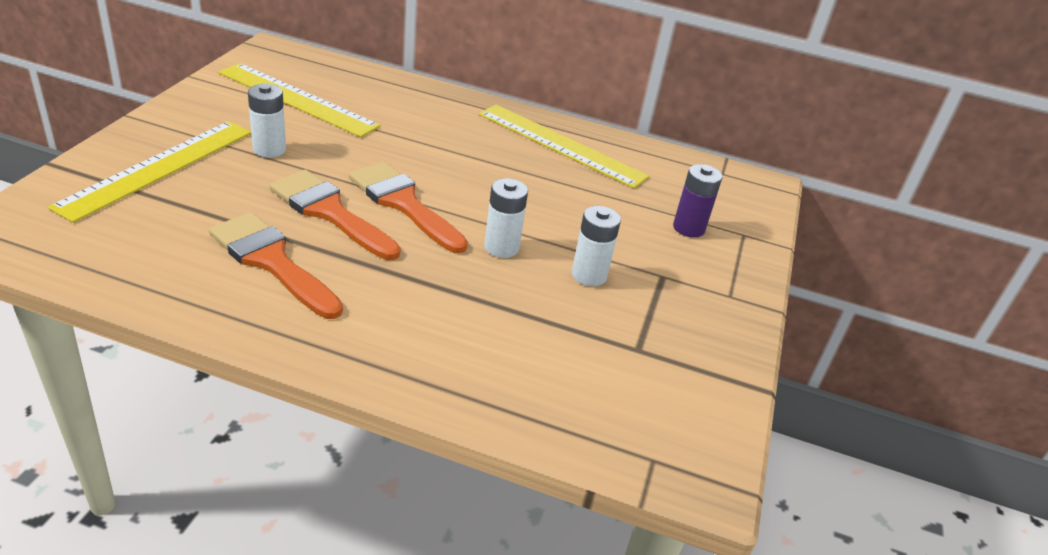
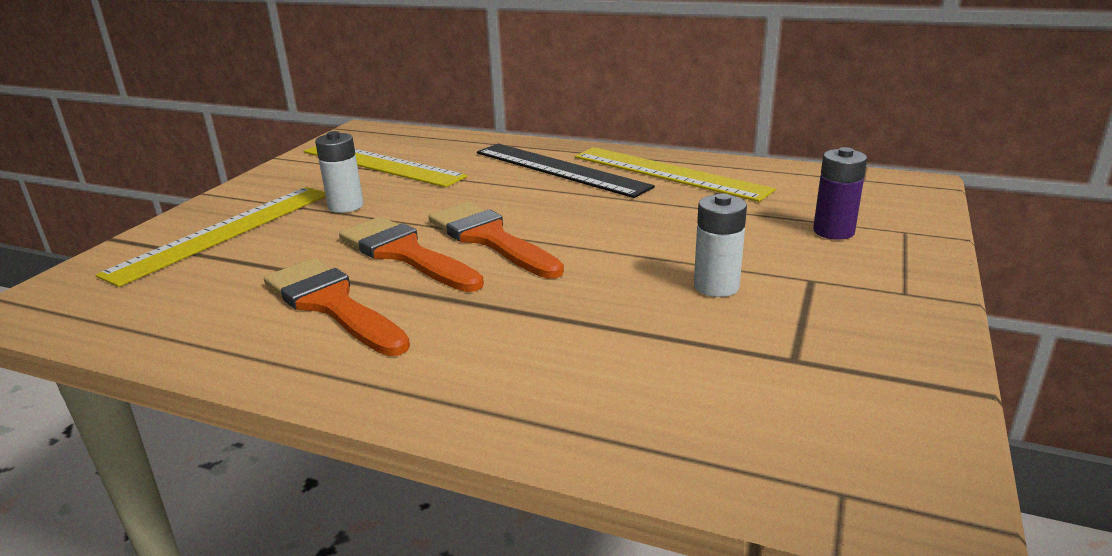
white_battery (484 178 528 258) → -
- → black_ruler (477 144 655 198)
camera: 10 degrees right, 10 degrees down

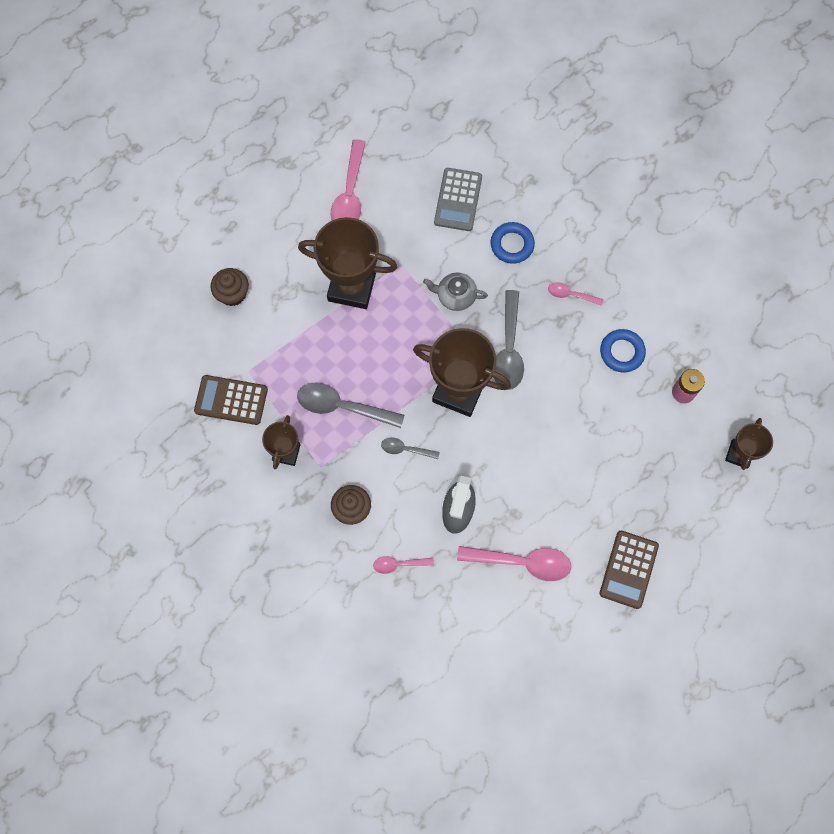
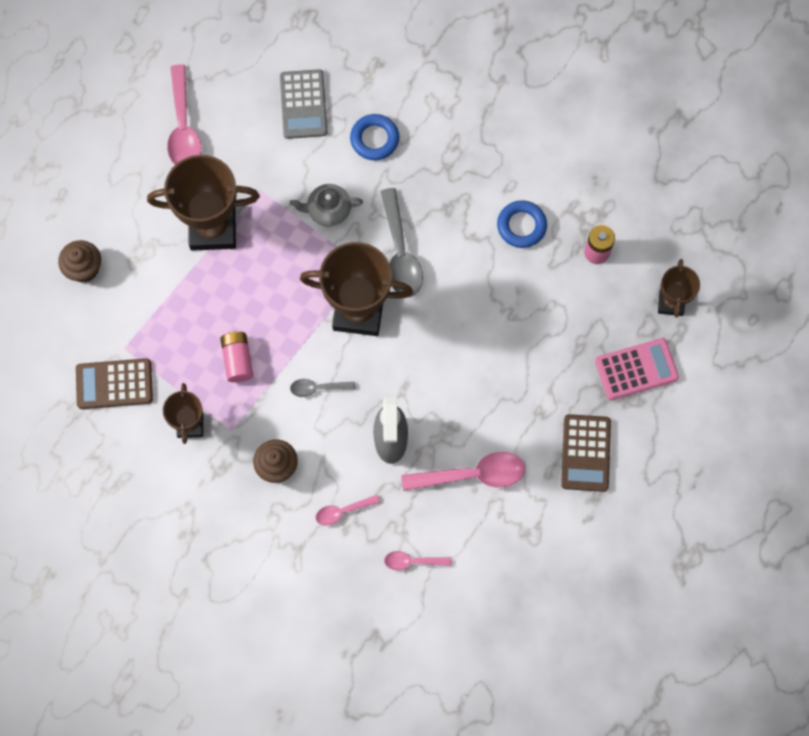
grey_spoon (297 382 405 428) → pink_battery (220 331 253 383)
pink_spoon (548 282 604 306) → pink_spoon (384 551 451 570), shifted
- → pink_calculator (595 338 679 400)
camera: 15 degrees left, 0 degrees up

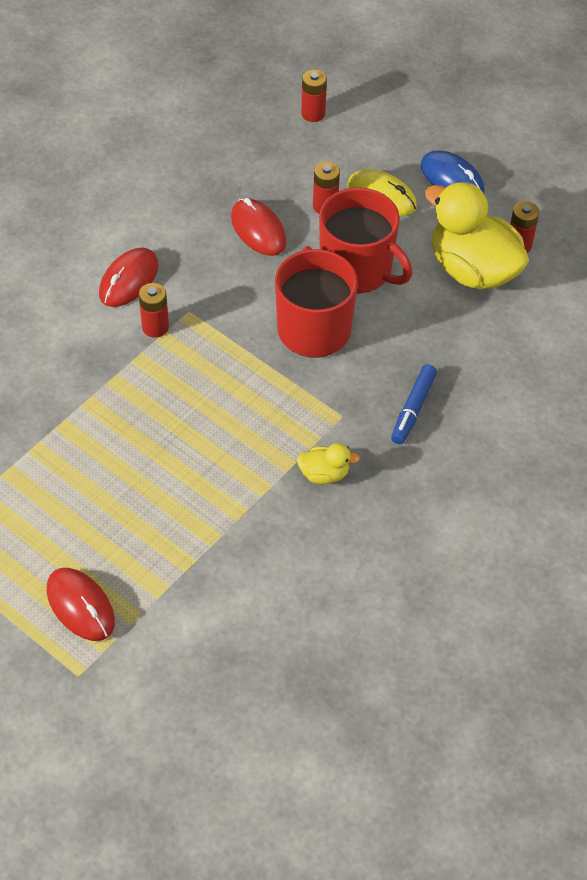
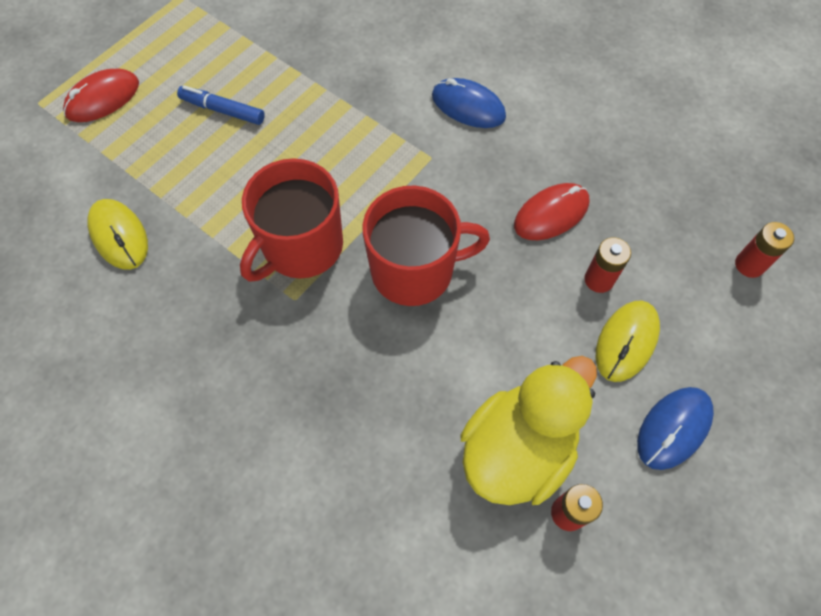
red_mouse (99 248 158 307) → blue_mouse (432 78 506 128)
red_battery (139 283 169 338) → -
yellow_duck (297 443 360 484) → -
red_mug (319 188 412 294) → red_mug (240 158 343 282), shifted
blue_marker (391 364 437 444) → blue_marker (177 85 265 125), shifted
- → yellow_mouse (87 199 148 270)
camera: 90 degrees right, 10 degrees up

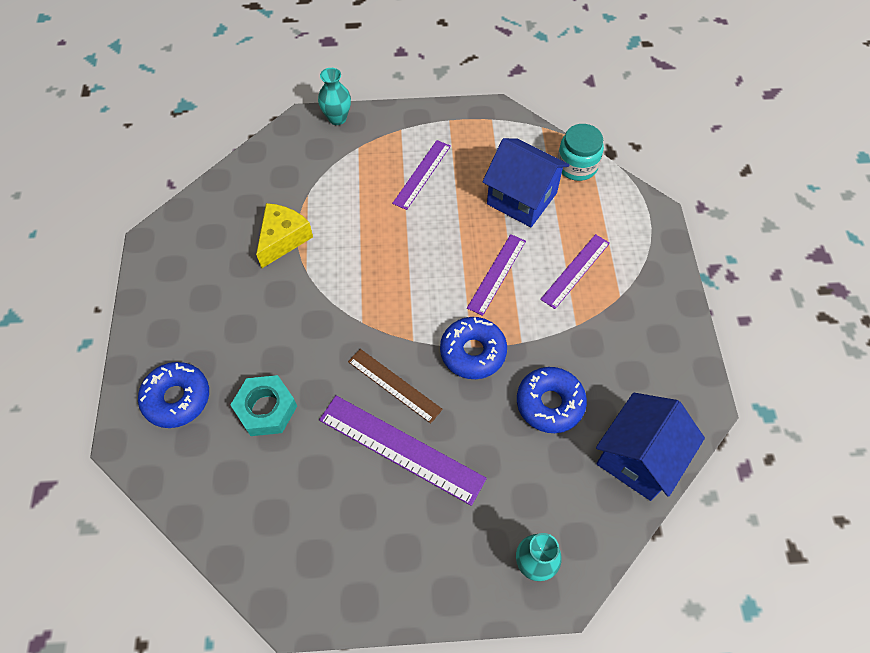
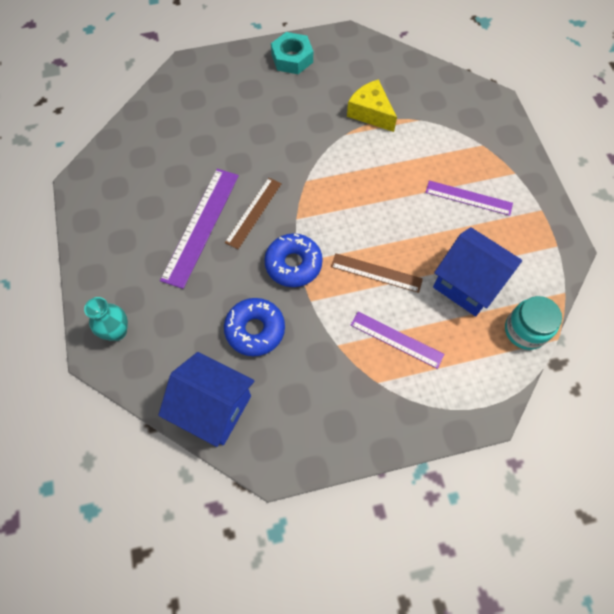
blue_donut (138 362 209 428) → -
turquoise_nut (231 375 297 436) → turquoise_nut (271 32 313 74), shifted
yellow_cheese (256 203 313 268) → yellow_cheese (347 79 397 132), 150 degrees counterclockwise
turquoise_vase (318 68 351 125) → -
purple_ruler (467 234 526 316) → brown_ruler (331 253 423 293)
blue_house (482 138 569 227) → blue_house (433 227 522 316), 75 degrees counterclockwise
camera: 80 degrees right, 5 degrees up

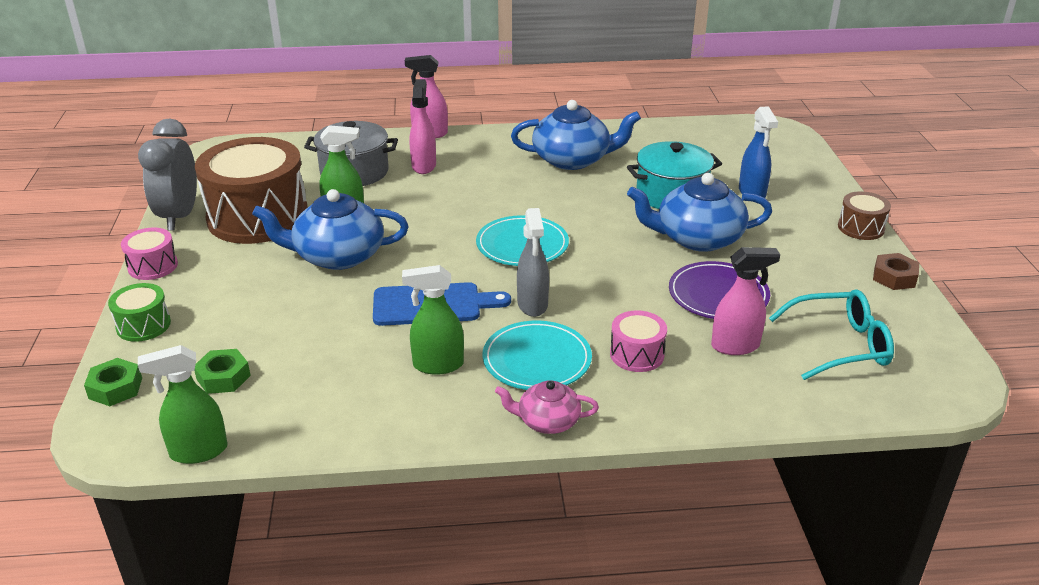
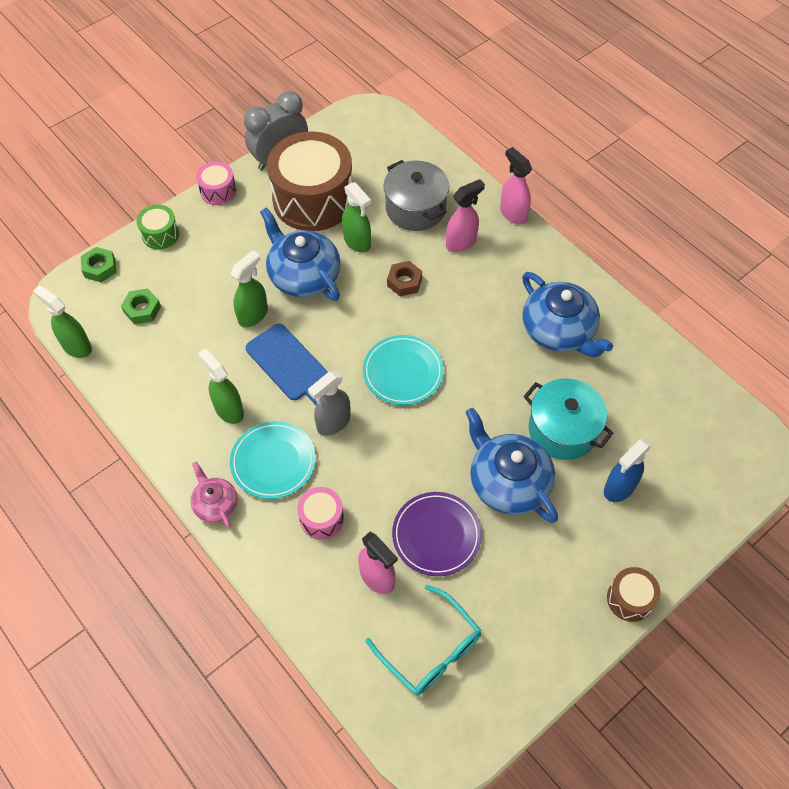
brown_nut (873 253 919 290) → brown_nut (387 261 422 297), shifted
- → green_spray_bottle (230 250 268 327)
camera: 55 degrees right, 25 degrees up

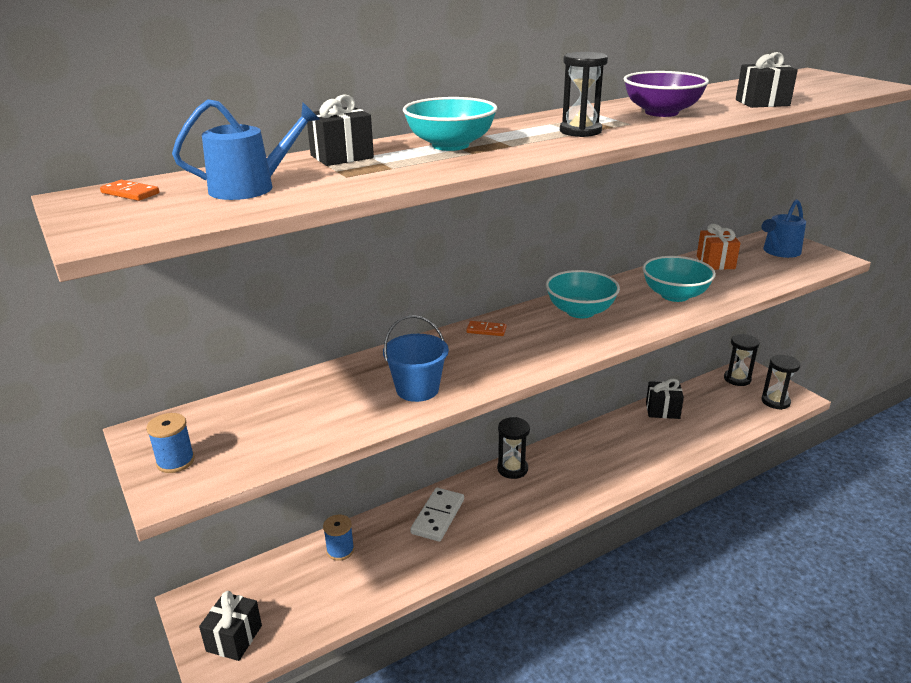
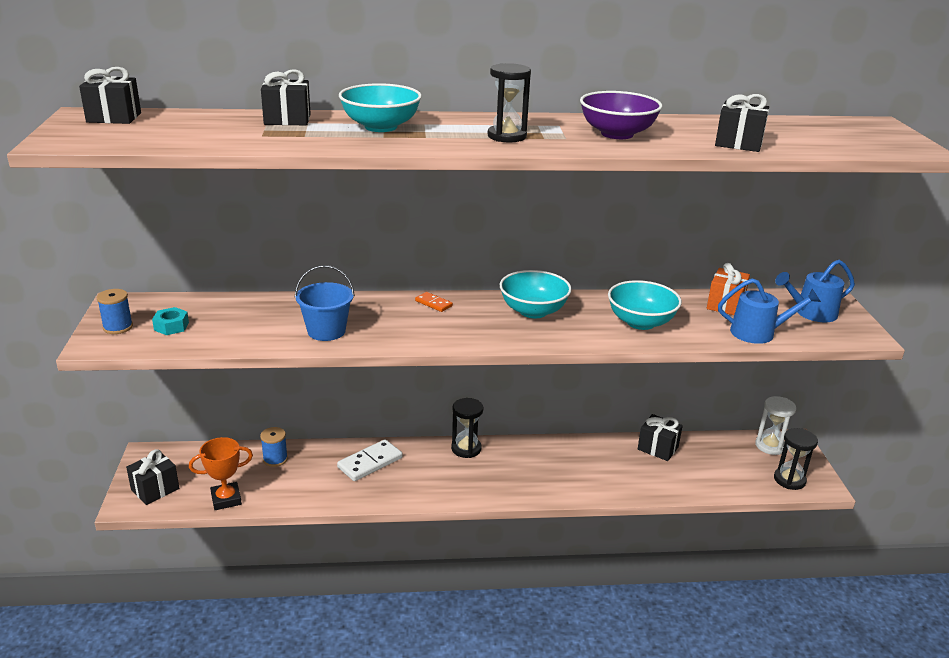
orange_domino (100 180 160 201) → black_gift (79 67 141 124)
blue_watering_can (172 99 320 200) → blue_watering_can (718 278 821 344), shifted
black_hourglass (724 334 759 386) → white_hourglass (755 396 796 455)
- → turquoise_nut (152 307 189 335)
- → orange_trophy (189 437 253 510)
camera: 25 degrees right, 0 degrees up

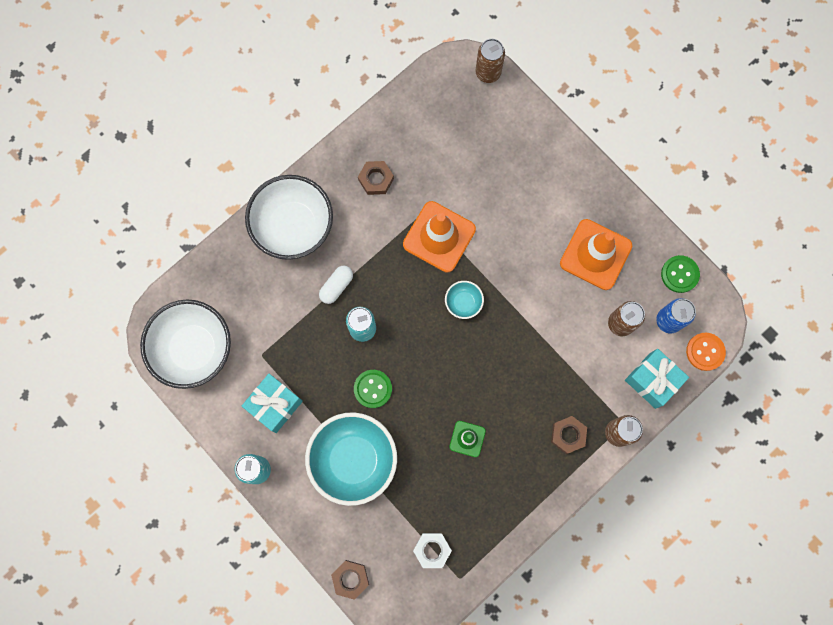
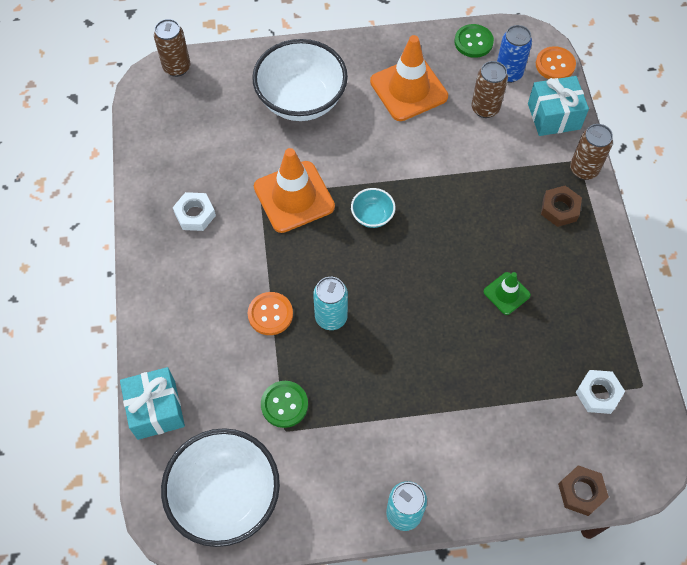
turquoise_gift (242 374 303 433) → turquoise_gift (120 367 185 440), shifted
white_bowl (245 175 333 260) → white_bowl (252 39 348 121), shifted
turquoise_bowl (305 412 397 506) → -
white_capsule (319 266 353 304) → orange_button (248 292 293 335)
green_button (354 370 392 408) → green_button (261 381 308 428), shifted
brown_nut (358 161 394 195) → white_nut (173 192 216 231)
camera: 55 degrees left, 15 degrees down

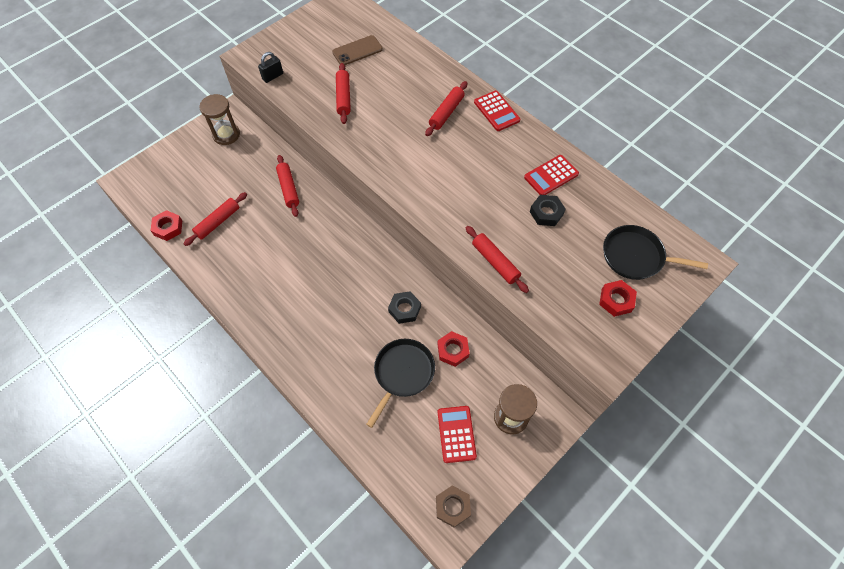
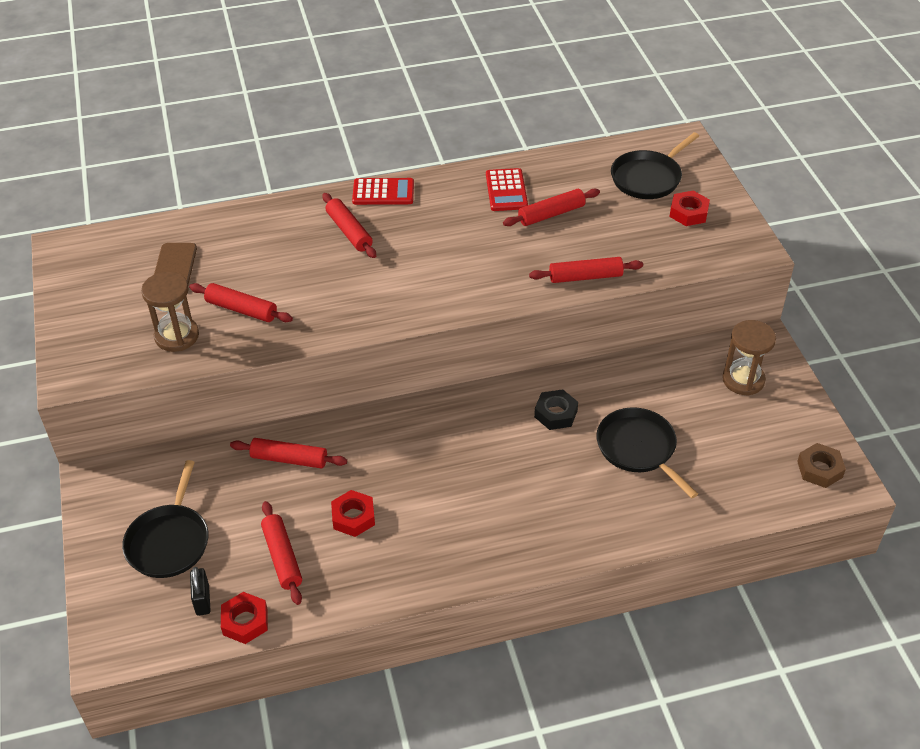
brown_hourglass (199 94 240 145) → brown_hourglass (141 272 199 352), shifted
black_padlock (258 52 283 83) → black_padlock (190 567 211 616), shifted
red_nut (437 331 470 367) → red_nut (331 490 375 537), shifted
red_calculator (437 406 477 463) → -
black_nut (530 195 566 226) → red_rolling_pin (503 188 600 226)
- → black_pan (122 460 208 578)
camera: 60 degrees left, 15 degrees down

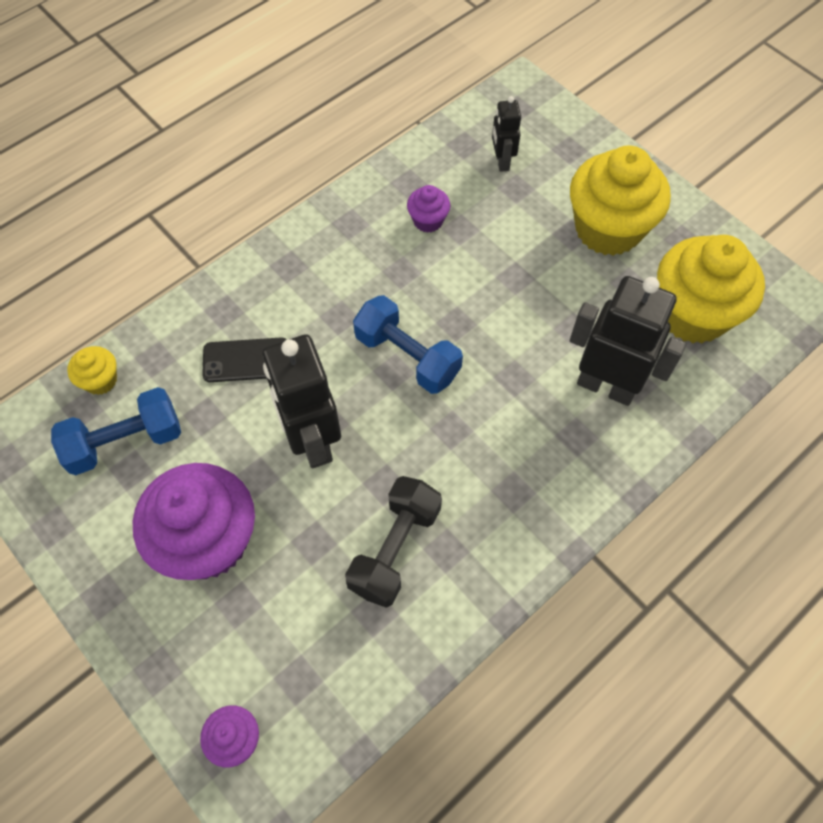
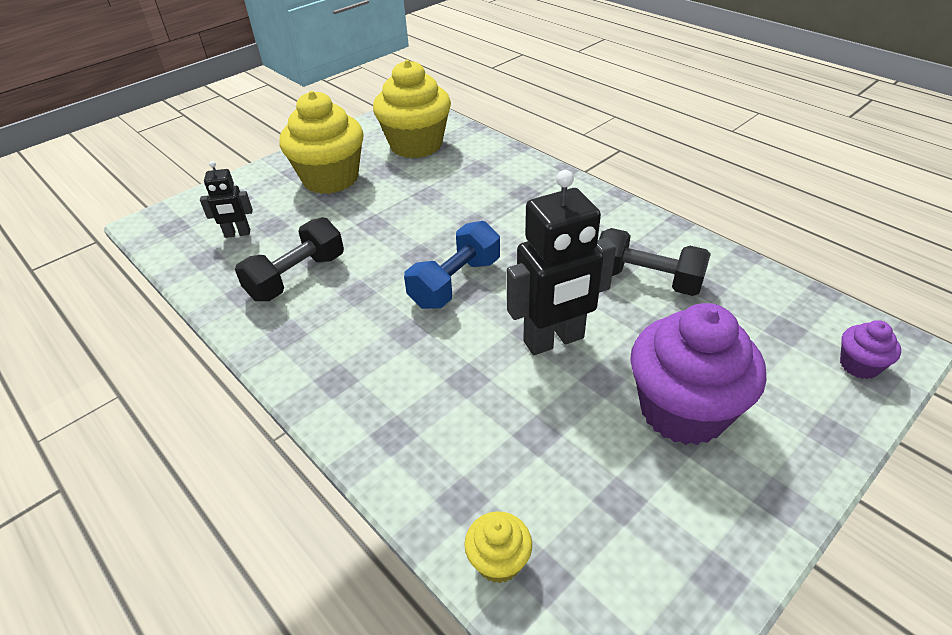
blue_dumbbell (51 387 181 475) → -
black_phone (202 338 286 382) → -
purple_cupcake (407 185 450 233) → black_dumbbell (235 217 344 301)
black_robot (570 276 686 406) → -
camera: 90 degrees left, 20 degrees down

